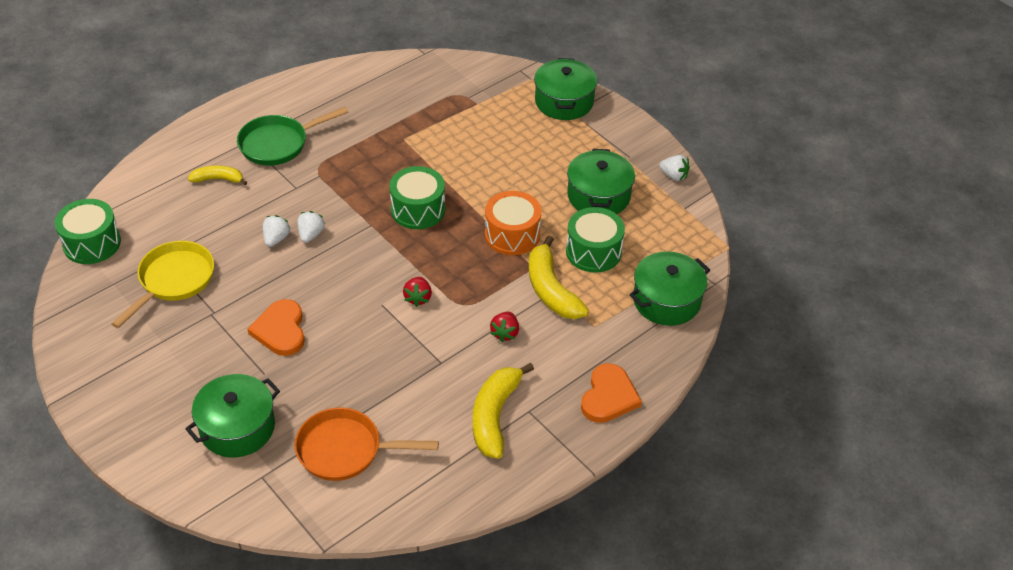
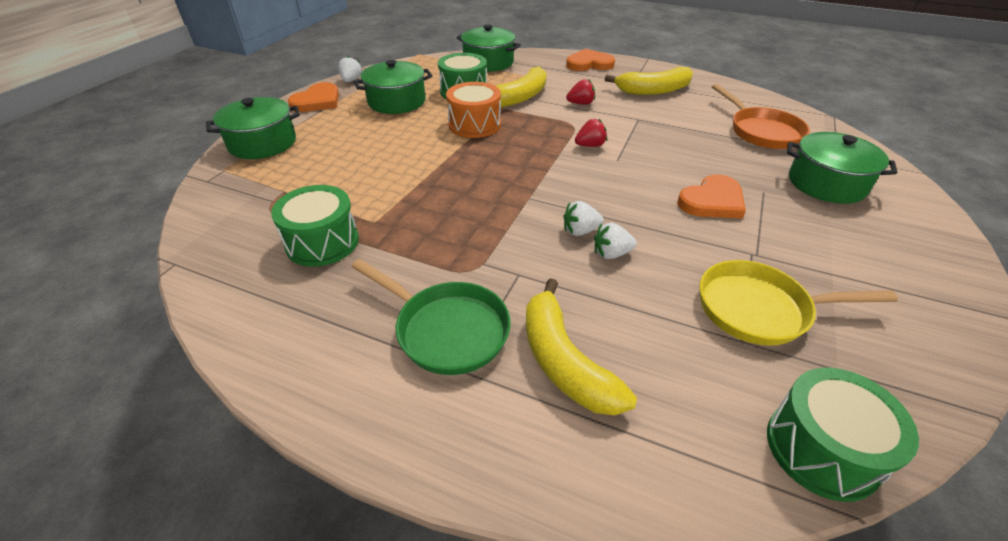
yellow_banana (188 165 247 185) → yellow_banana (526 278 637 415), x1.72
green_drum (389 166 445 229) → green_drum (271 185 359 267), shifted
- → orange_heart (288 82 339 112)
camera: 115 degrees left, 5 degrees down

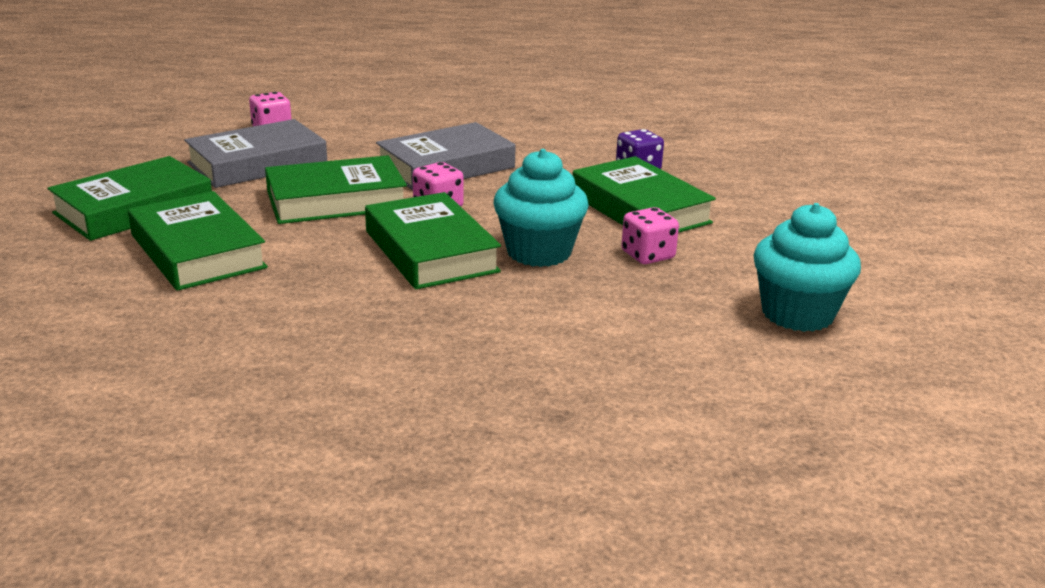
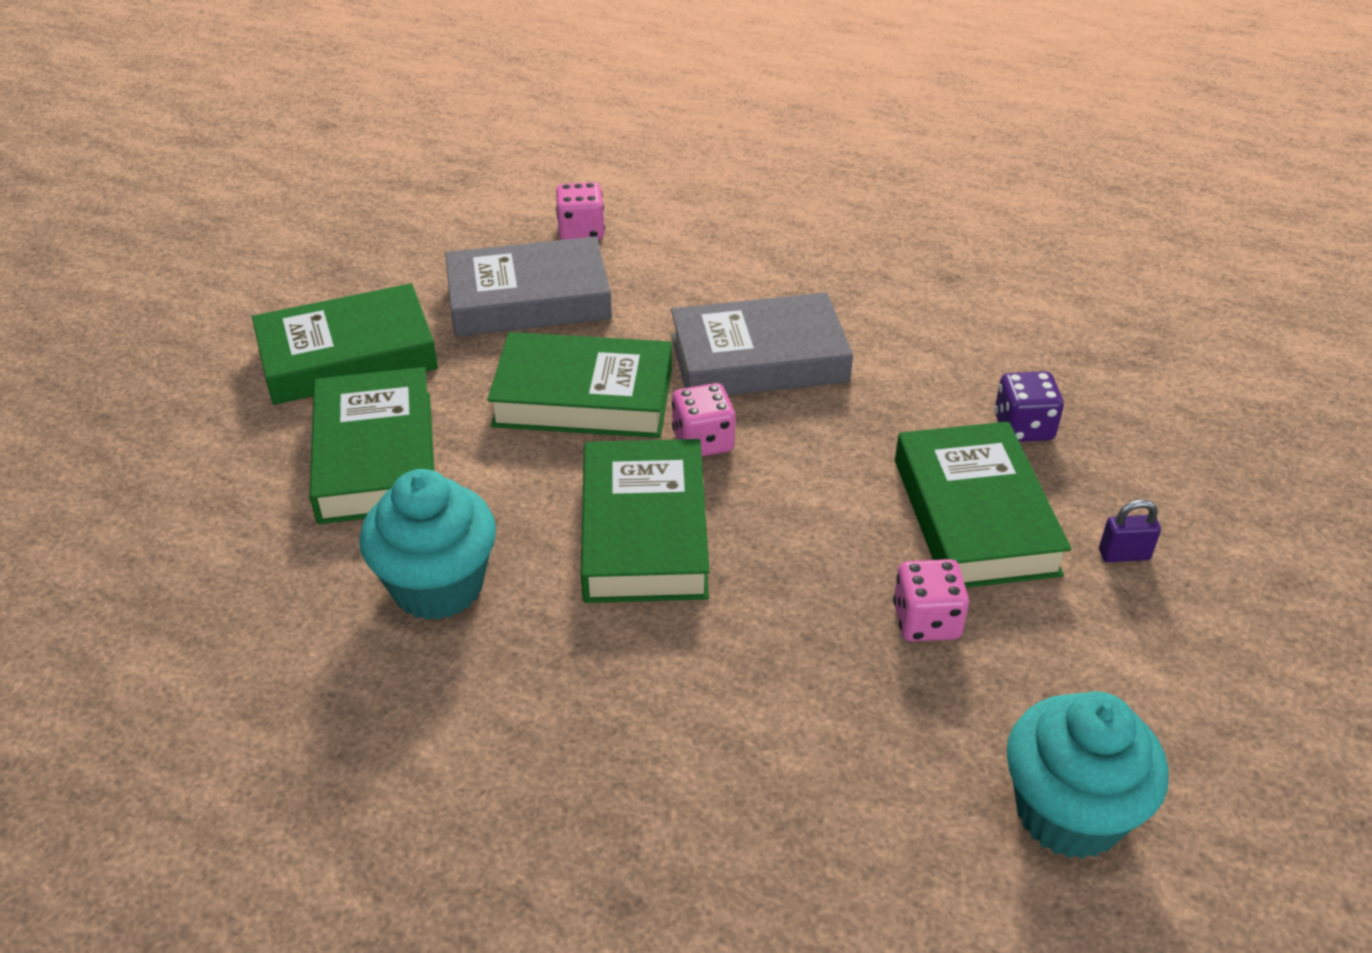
turquoise_cupcake (494 149 589 267) → turquoise_cupcake (359 469 496 620), shifted
- → purple_padlock (1099 499 1161 562)
camera: 25 degrees right, 15 degrees up

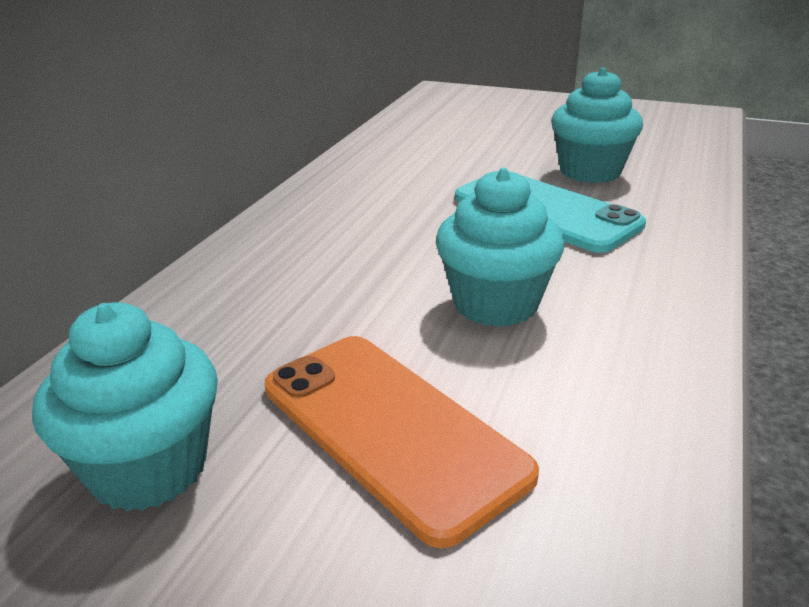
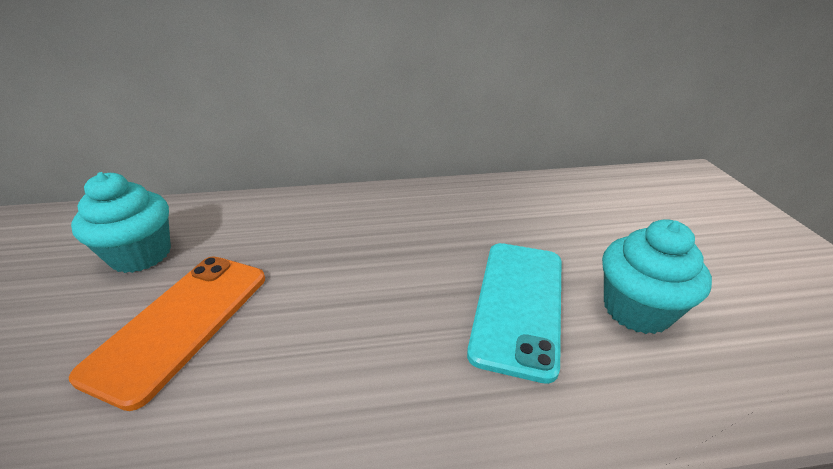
turquoise_cupcake (436 168 565 327) → -
camera: 60 degrees right, 5 degrees up

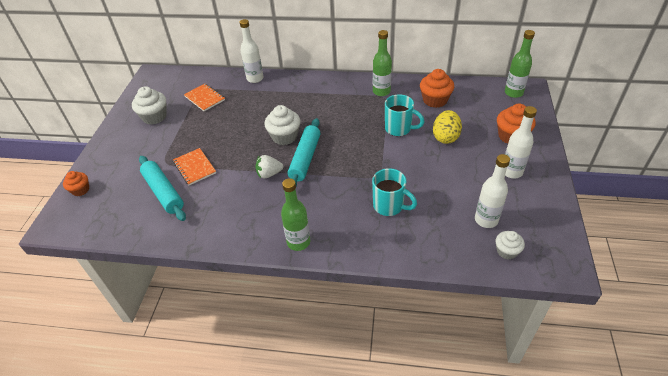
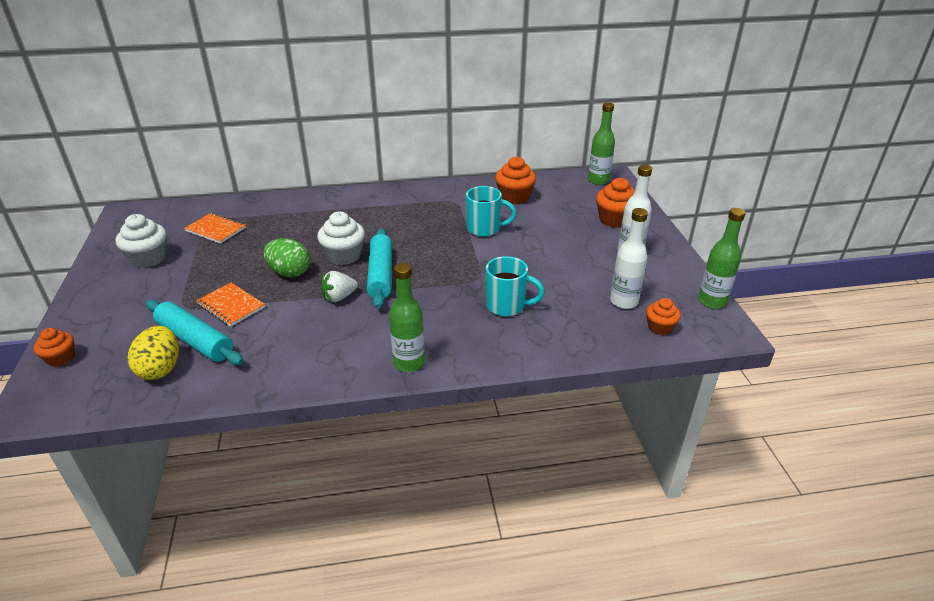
white_bottle (240 19 263 83) → -
green_bottle (373 30 392 96) → green_bottle (698 208 746 309), shifted
yellow_egg (433 110 462 144) → yellow_egg (128 326 179 380), shifted
white_cupcake (496 231 525 260) → orange_cupcake (646 298 681 335)
- → green_egg (263 238 310 278)
camera: 20 degrees left, 10 degrees down

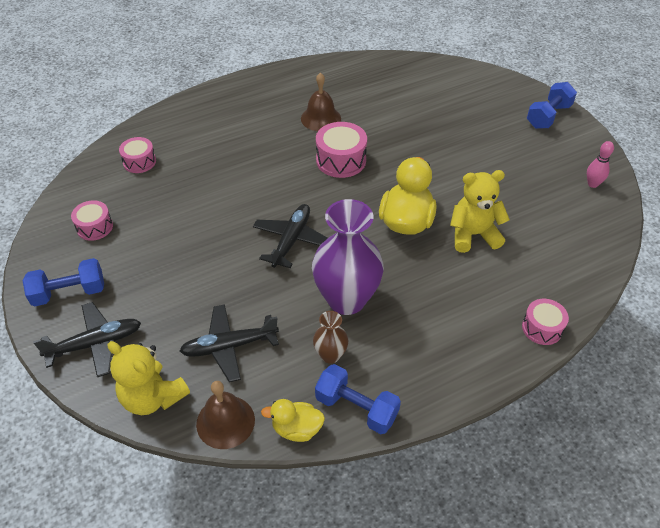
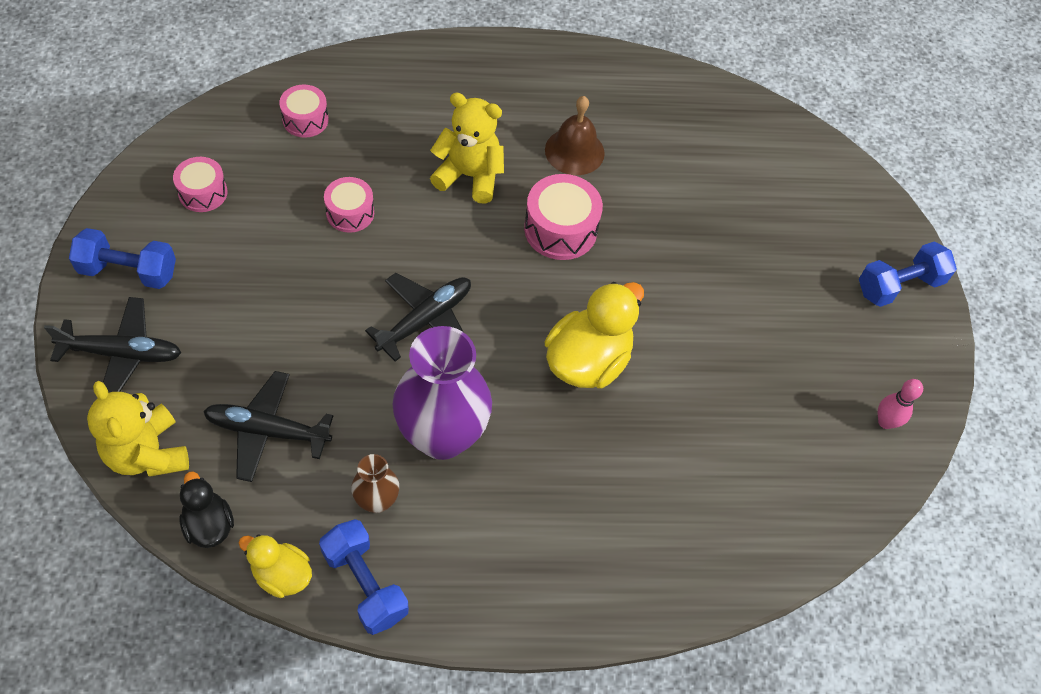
brown_bell (196 381 255 449) → black_duck (179 471 234 548)
yellow_teddy_bear (450 170 510 253) → yellow_teddy_bear (430 93 504 204), shifted
pink_drum (522 299 569 345) → pink_drum (324 177 374 233), shifted
camera: 20 degrees right, 10 degrees up

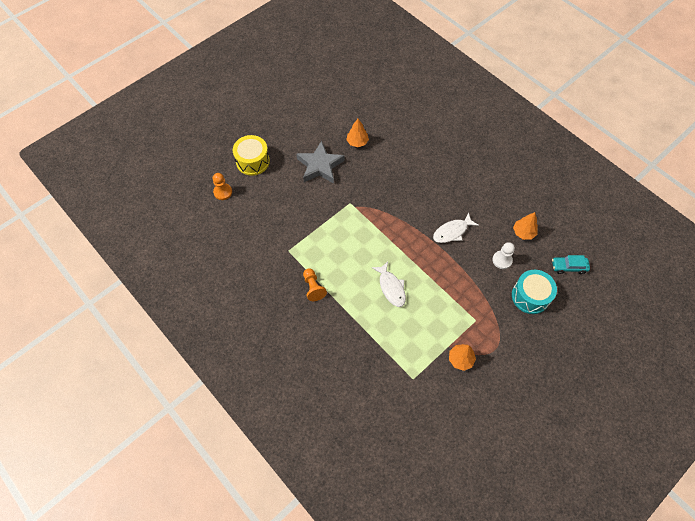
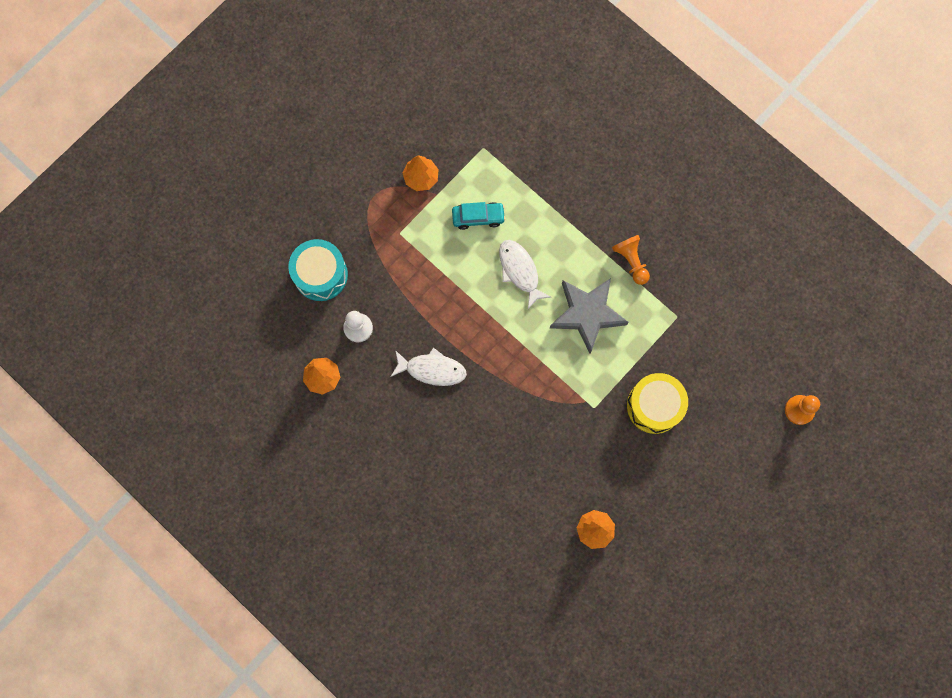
yellow_drum (233 135 270 176) → yellow_drum (627 373 688 434), shifted
grey_star (296 141 345 184) → grey_star (550 278 629 354), shifted
white_fish (433 212 479 243) → white_fish (391 348 467 386), 45 degrees clockwise
turquoise_car (552 255 590 274) → turquoise_car (452 202 506 230), shifted
camera: 175 degrees right, 15 degrees up

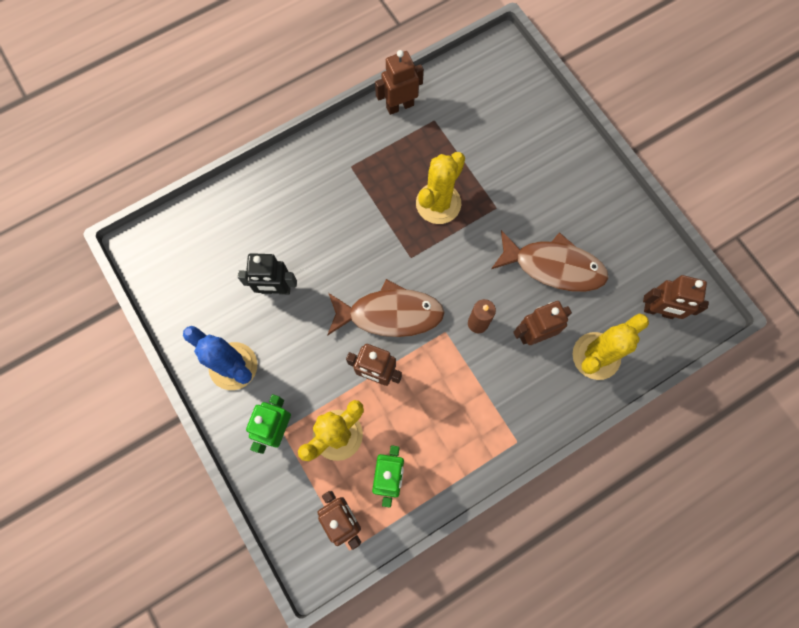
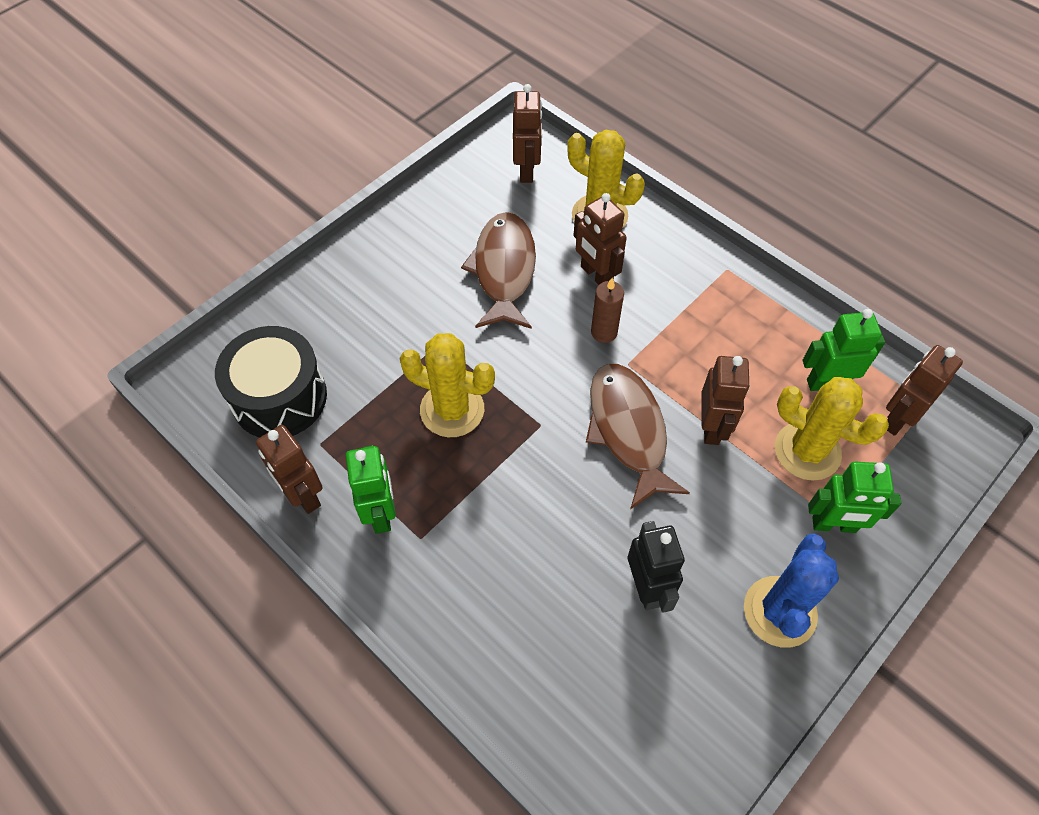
- → black_drum (215 326 327 438)
- → green_robot (346 445 396 534)
camera: 105 degrees left, 15 degrees down

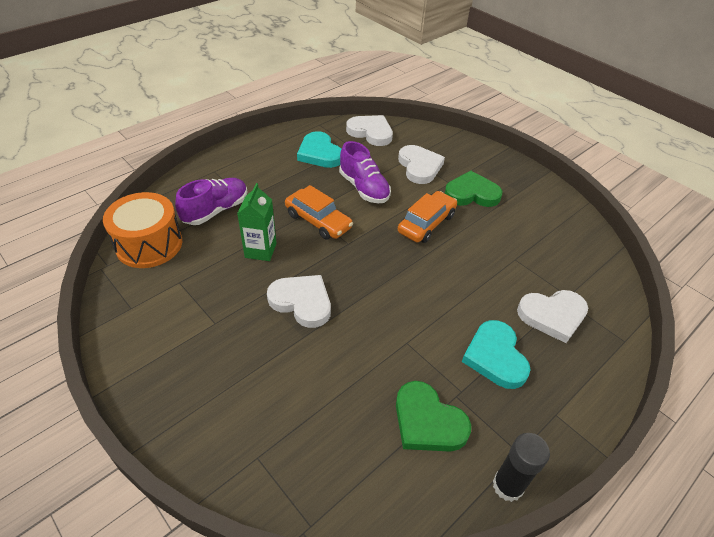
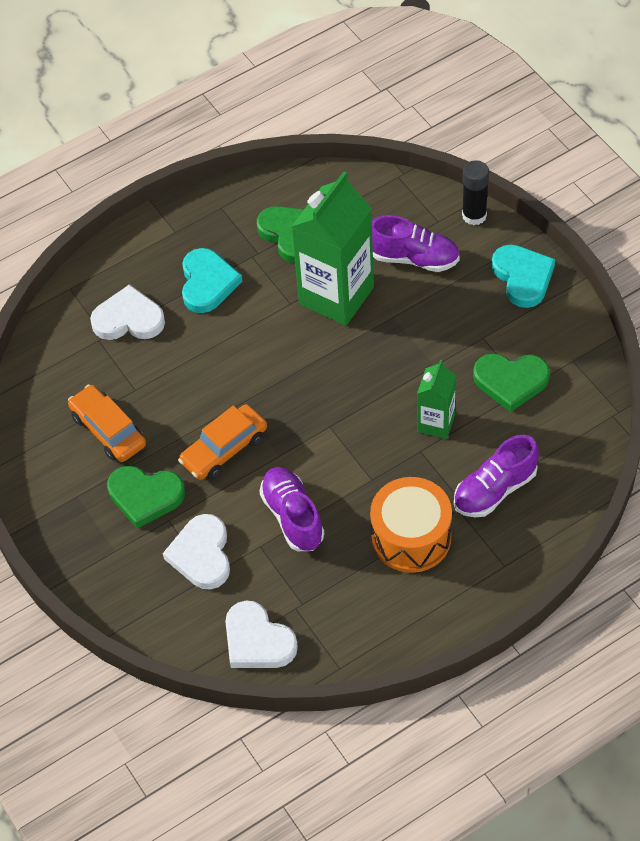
orange_drum (103 192 182 268) → orange_drum (370 477 452 573), shifted
white_heart (267 275 331 328) → -
orange_car (285 185 353 240) → orange_car (68 384 146 462), shifted
turquoise_heart (297 131 341 168) → turquoise_heart (491 244 555 308), shifted
black_glue_stick (493 433 550 502) → black_glue_stick (462 160 489 225), shifted
- → green_carton (291 171 374 326)
- → purple_shoe (372 215 460 272)
- → green_heart (473 354 550 412)
camera: 165 degrees left, 10 degrees up

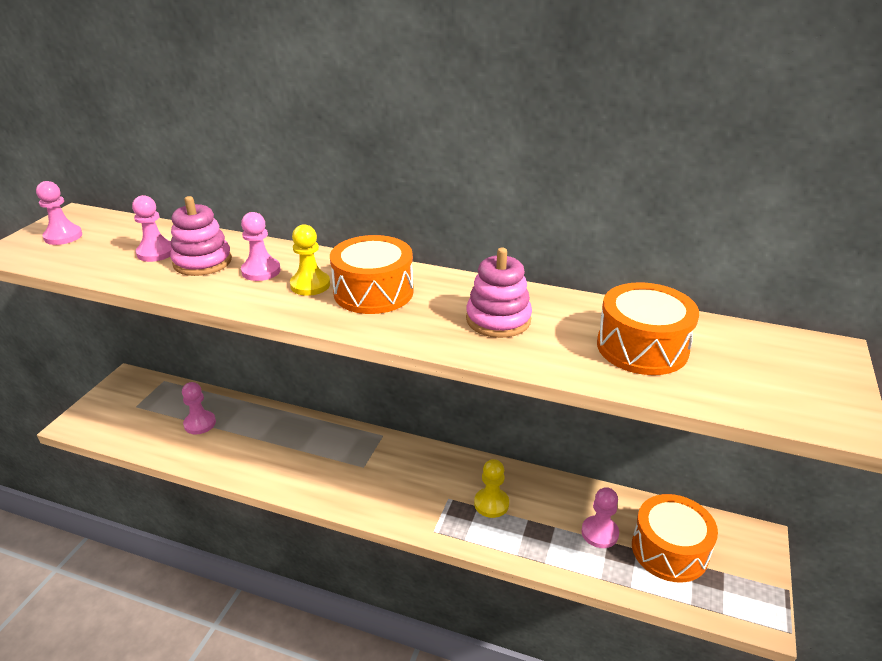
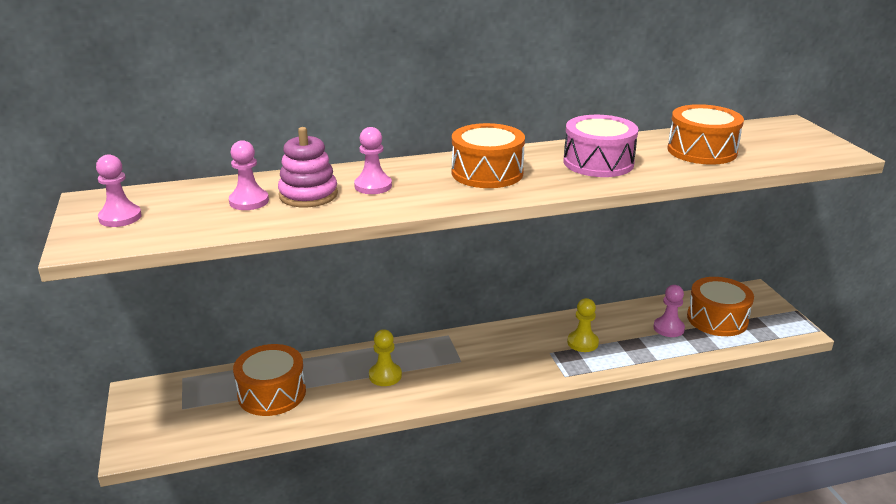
pink_pawn (182 382 216 434) → orange_drum (233 344 306 416)
yellow_pawn (290 224 330 296) → yellow_pawn (369 329 402 386), shifted
pink_stacking_toy (466 248 532 338) → pink_drum (564 115 638 177)
camera: 35 degrees left, 5 degrees down

